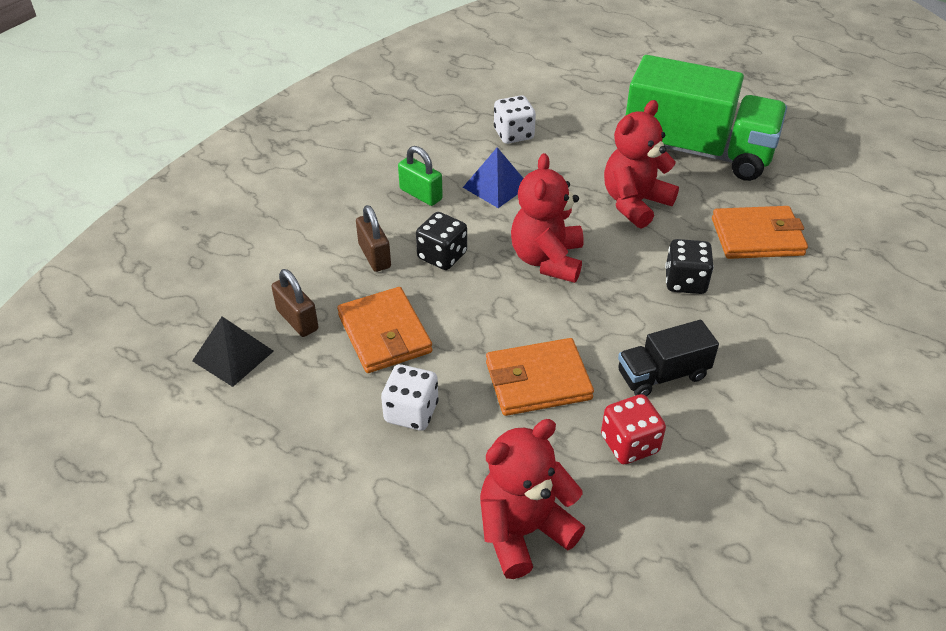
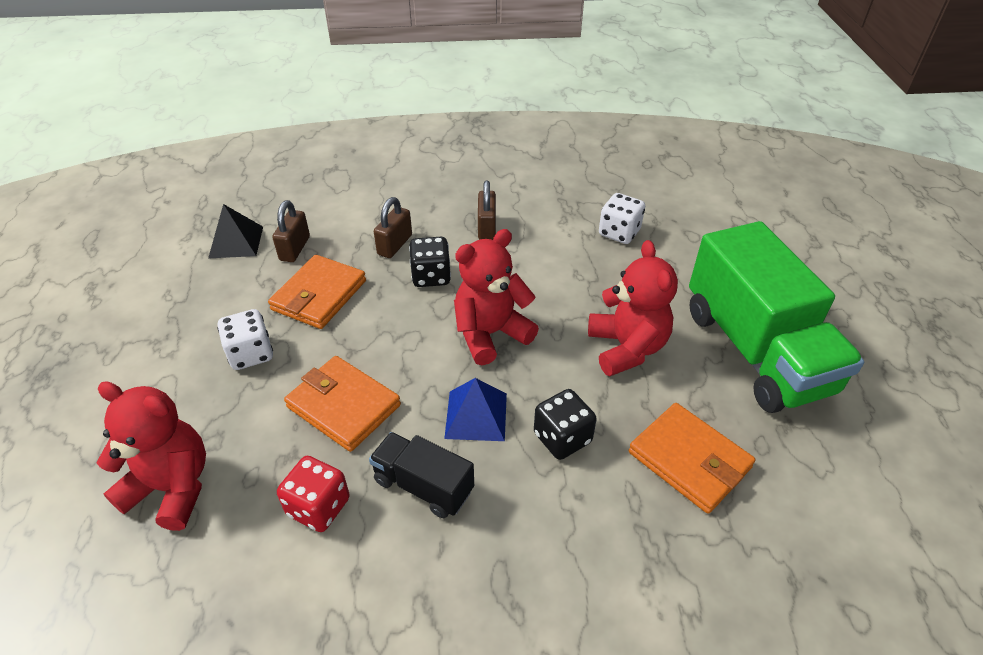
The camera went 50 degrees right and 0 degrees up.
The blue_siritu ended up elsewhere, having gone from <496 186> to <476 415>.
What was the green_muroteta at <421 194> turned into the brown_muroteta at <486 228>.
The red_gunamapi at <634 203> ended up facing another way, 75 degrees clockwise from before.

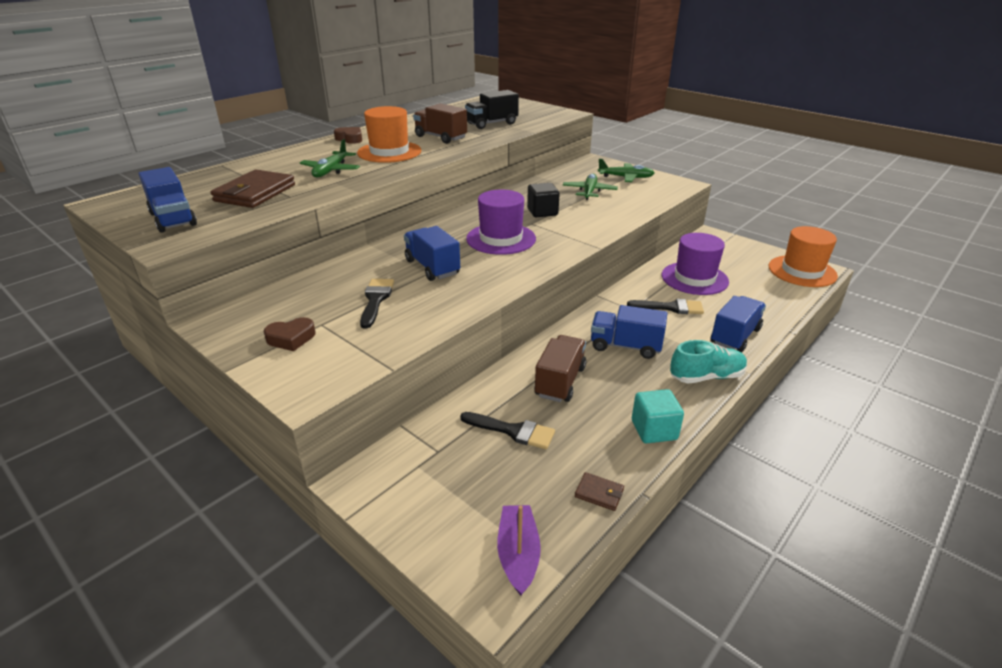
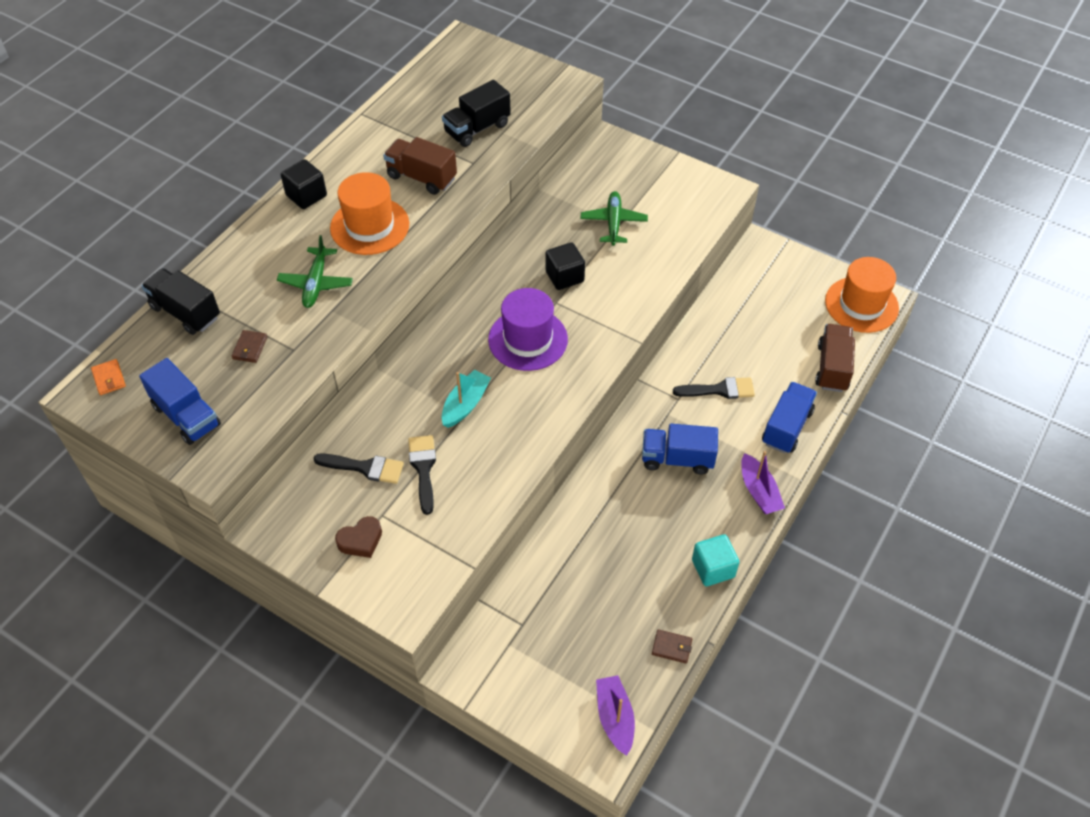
The camera went 10 degrees left and 20 degrees up.
The second view gained the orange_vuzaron at <109 378>.
The second view gained the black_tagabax at <185 312>.
The size of the brown_vuzaron at <255 193> changed by a factor of 0.45.
Where the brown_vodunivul stood at <350 139>, the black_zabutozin came to stand at <306 196>.
The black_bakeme ended up elsewhere, having gone from <513 431> to <365 468>.
Where the blue_tagabax stood at <432 267>, the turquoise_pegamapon came to stand at <465 404>.
Where the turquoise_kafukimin stood at <706 377>, the purple_pegamapon came to stand at <759 491>.
The brown_tagabax ended up elsewhere, having gone from <560 381> to <832 367>.
The second view lost the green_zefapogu at <626 177>.
The second view lost the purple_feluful at <694 278>.

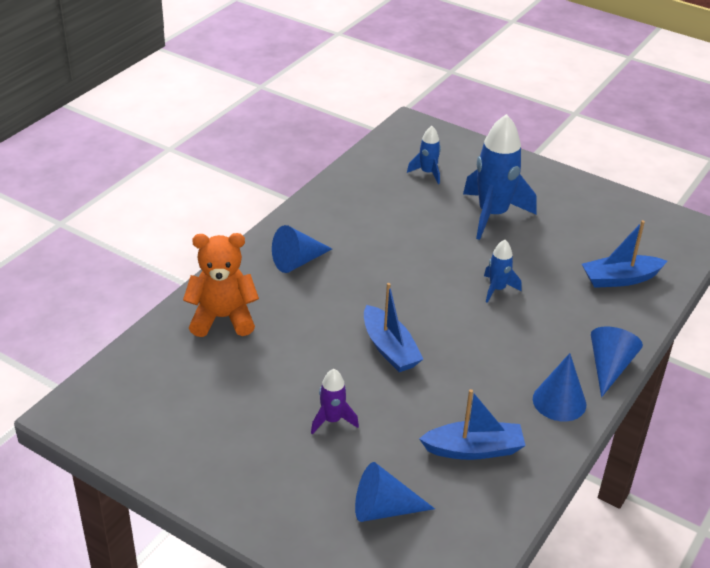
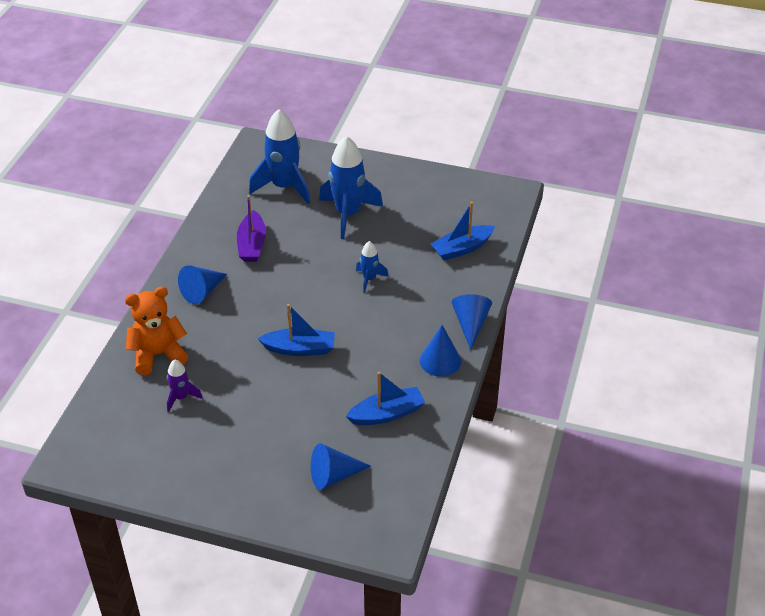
The camera went 15 degrees left and 5 degrees up.
The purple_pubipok ended up elsewhere, having gone from <332 420> to <181 397>.
The second view gained the purple_pegamapon at <252 244>.
The size of the blue_pubipok at <427 173> changed by a factor of 2.01.
The blue_pegamapon at <389 348> ended up facing another way, 45 degrees counterclockwise from before.

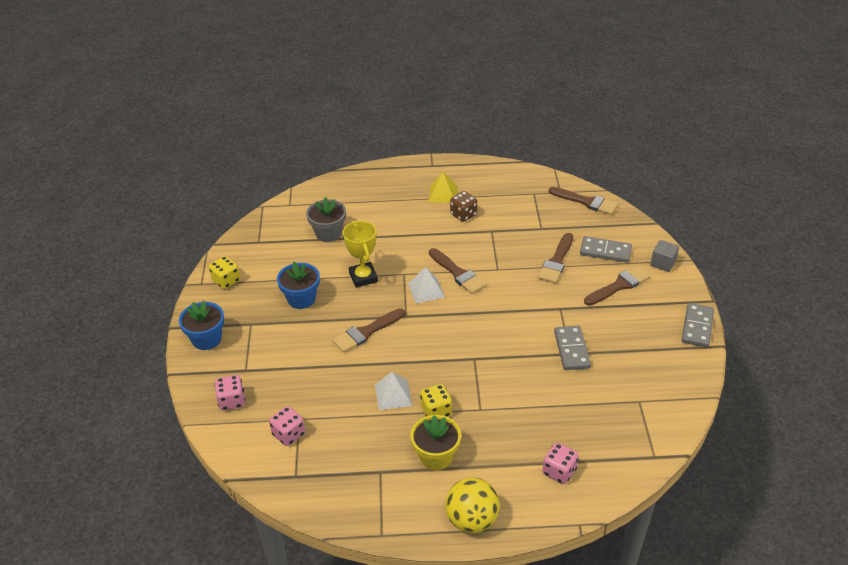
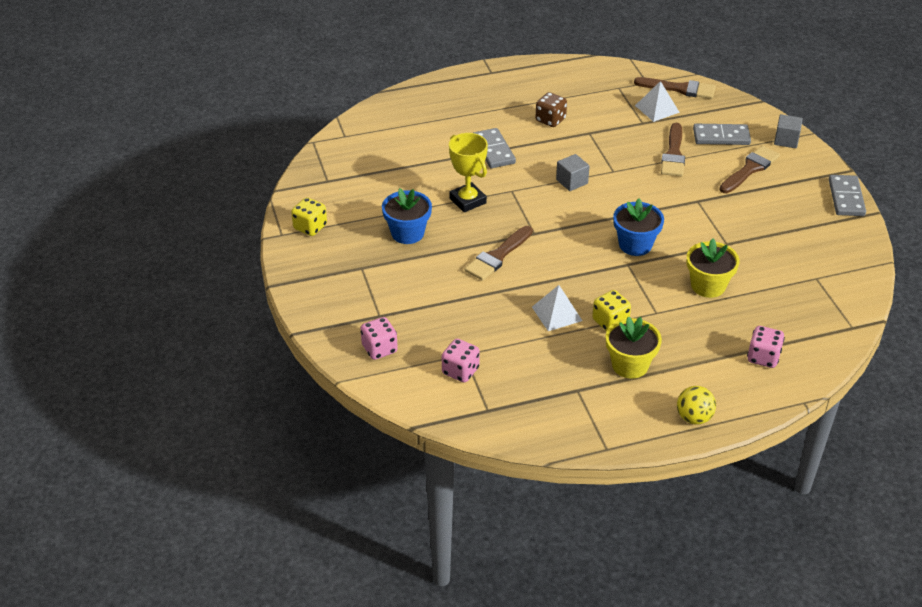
The camera went 15 degrees left and 0 degrees up.
The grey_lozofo ended up elsewhere, having gone from <571 350> to <493 150>.
Where the brown_bakeme stood at <458 273>, the grey_zabutozin came to stand at <572 181>.
The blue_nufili ended up elsewhere, having gone from <206 339> to <635 245>.
The white_siritu ended up elsewhere, having gone from <426 290> to <657 109>.
The size of the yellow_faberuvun at <472 520> changed by a factor of 0.66.
The second view gained the yellow_nufili at <708 286>.
The second view lost the grey_nufili at <328 233>.
The second view lost the yellow_siritu at <443 194>.

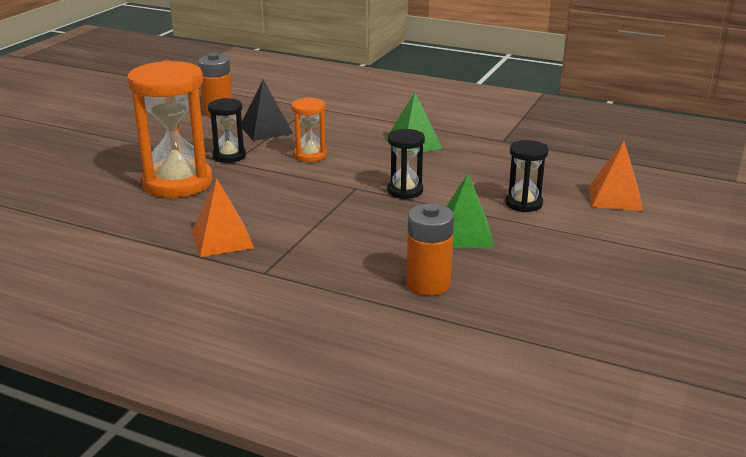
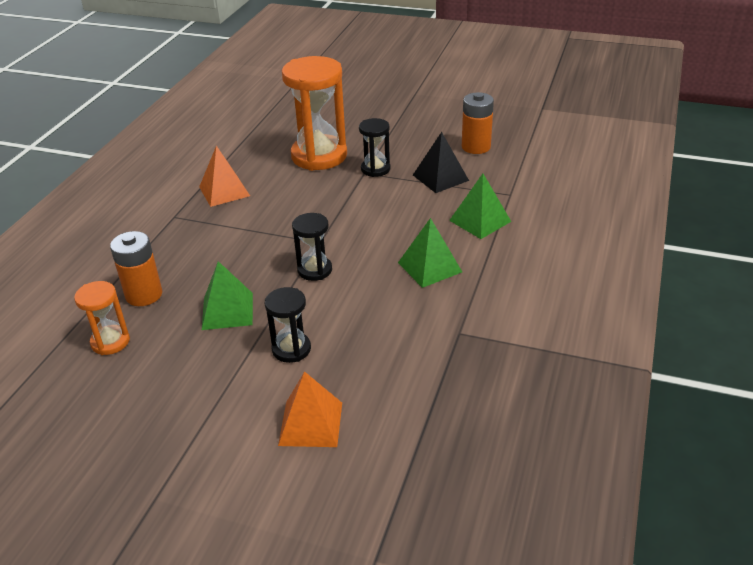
The camera went 85 degrees right and 10 degrees up.
The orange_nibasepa ended up elsewhere, having gone from <310 155> to <110 342>.
The second view gained the green_siritu at <480 221>.

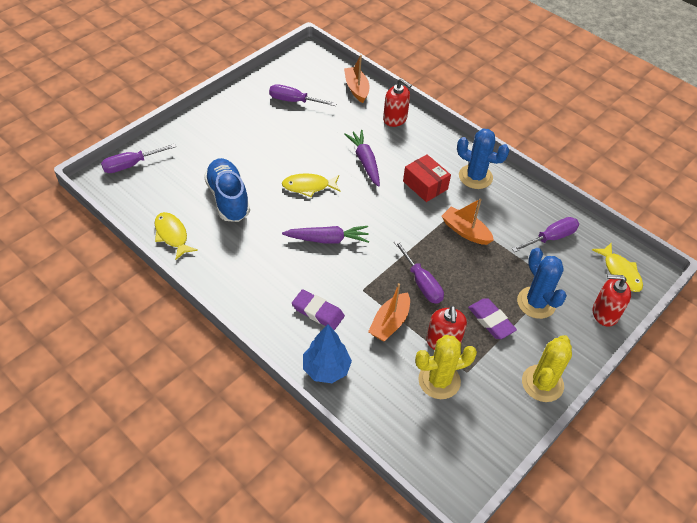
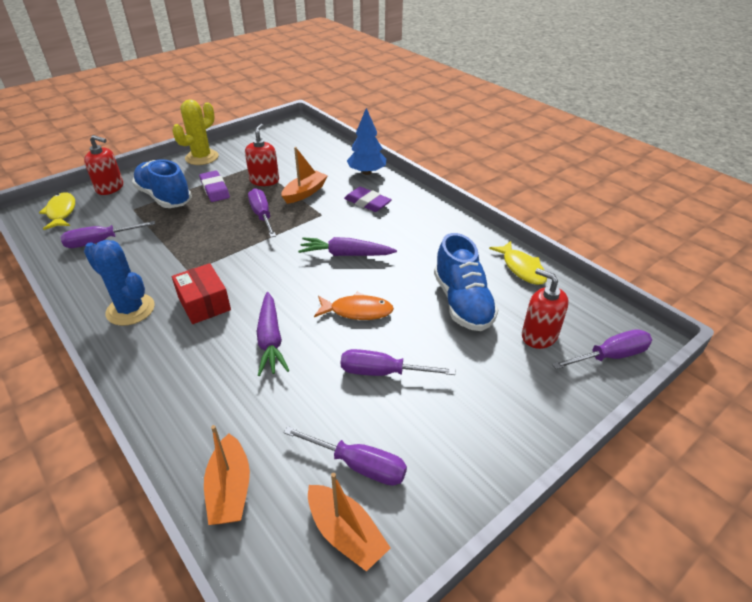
The camera went 170 degrees left and 10 degrees down.
Where the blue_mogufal stood at <536 303>, the blue_kafukimin came to stand at <164 197>.
The orange_pegamapon ended up elsewhere, having gone from <465 231> to <346 533>.
What was the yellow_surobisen at <308 186> turned into the orange_surobisen at <357 311>.
The second view gained the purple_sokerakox at <383 372>.
The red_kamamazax ended up elsewhere, having gone from <395 119> to <539 336>.
The second view lost the yellow_mogufal at <439 380>.

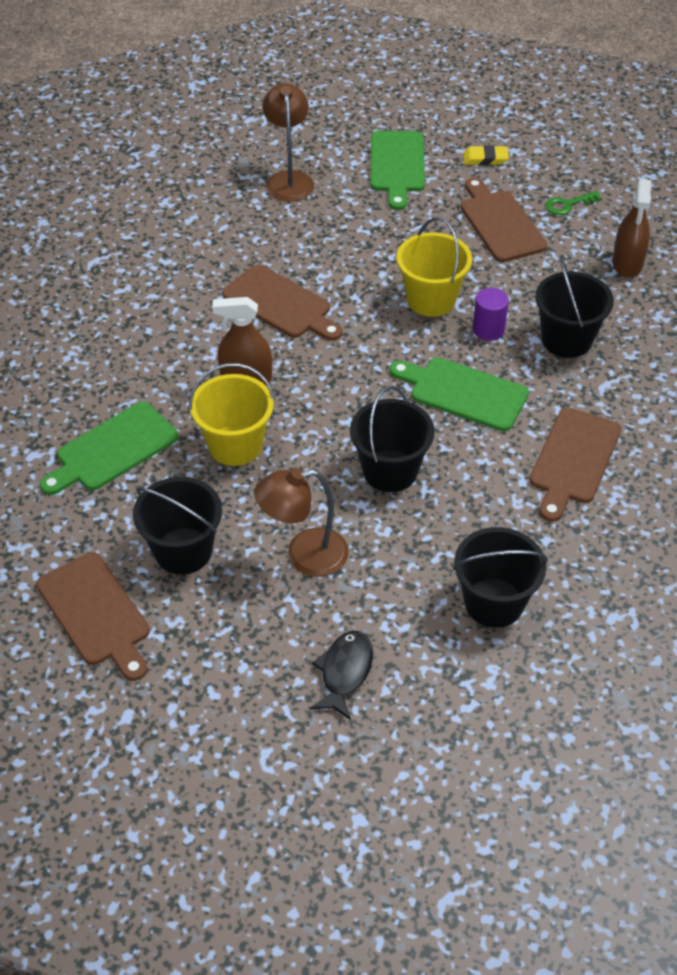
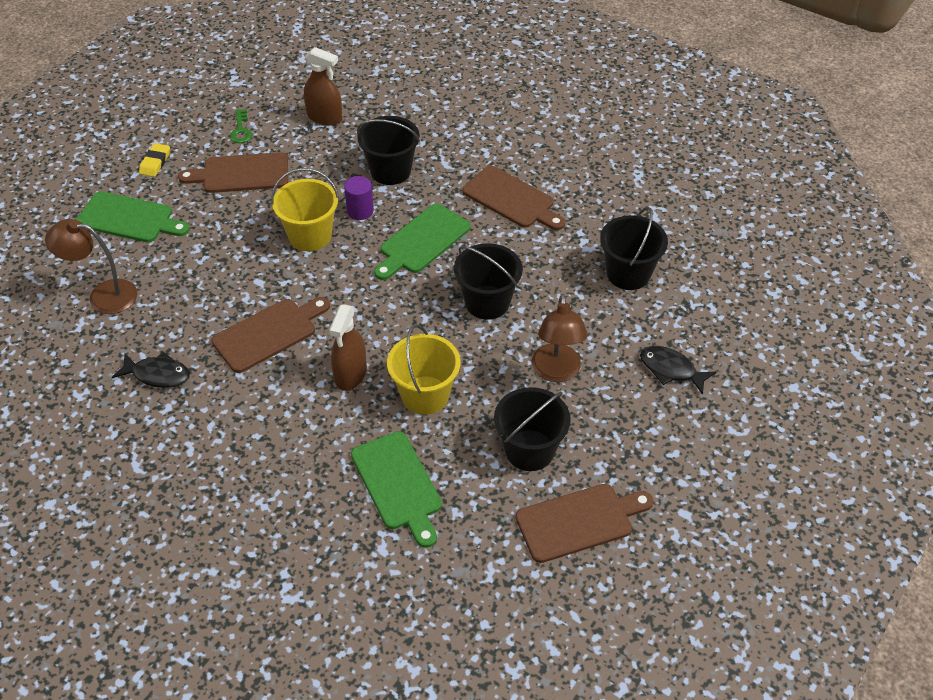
The camera went 75 degrees left and 0 degrees up.
The second view gained the black_surobisen at <157 375>.

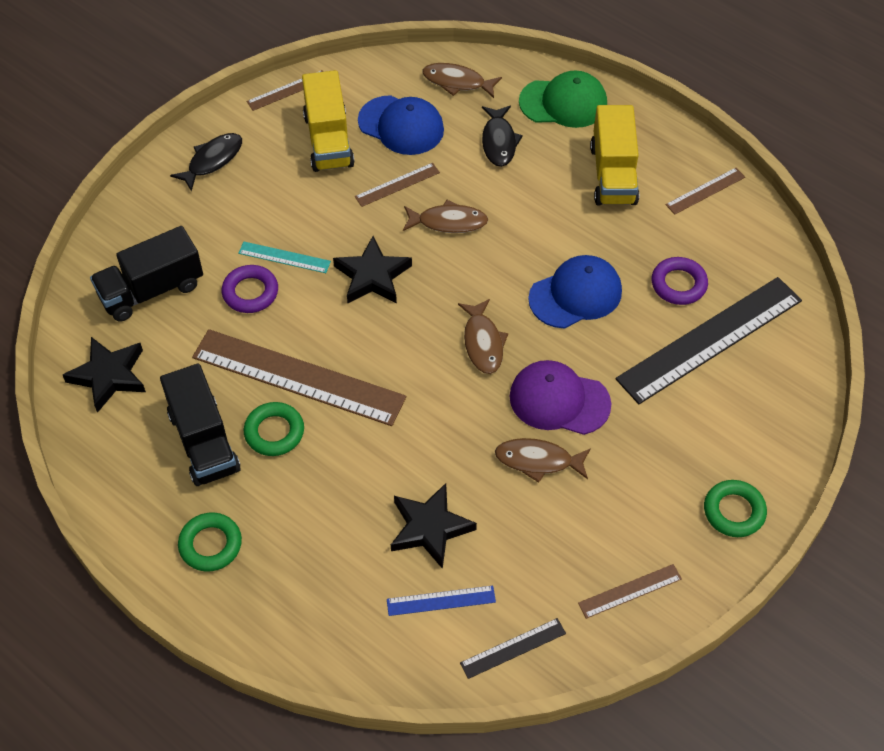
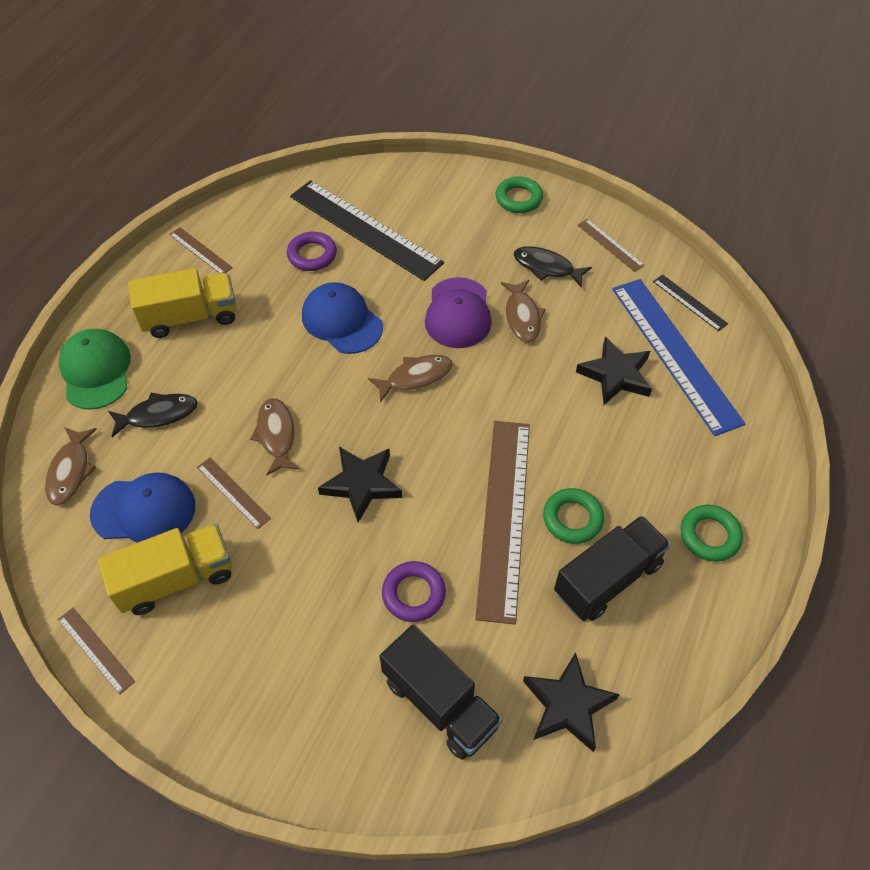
The camera went 105 degrees left and 0 degrees up.
The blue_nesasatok at <401 125> ended up facing another way, 75 degrees clockwise from before.
The black_surobisen ended up elsewhere, having gone from <212 160> to <546 267>.
The size of the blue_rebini at <441 601> changed by a factor of 2.23.
The second view lost the turquoise_rebini at <284 257>.

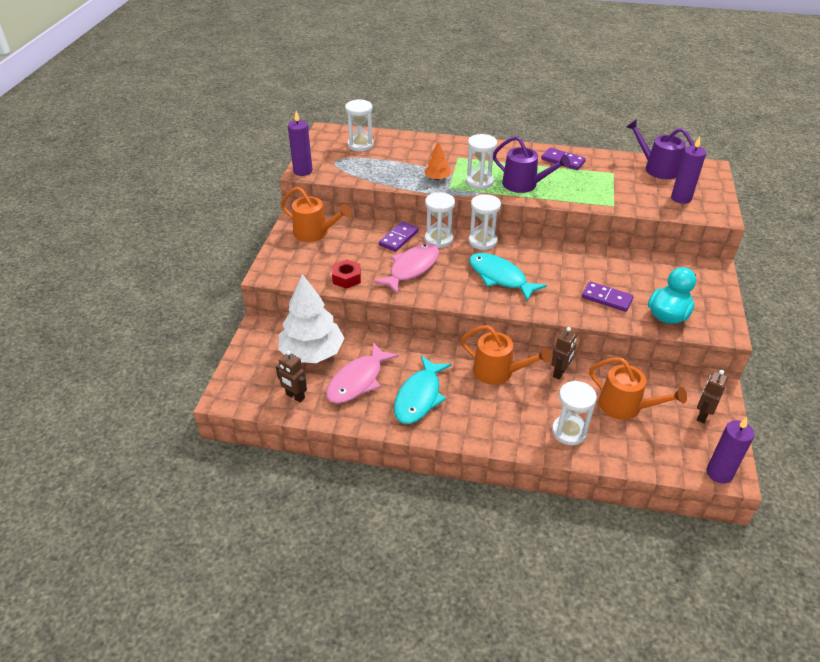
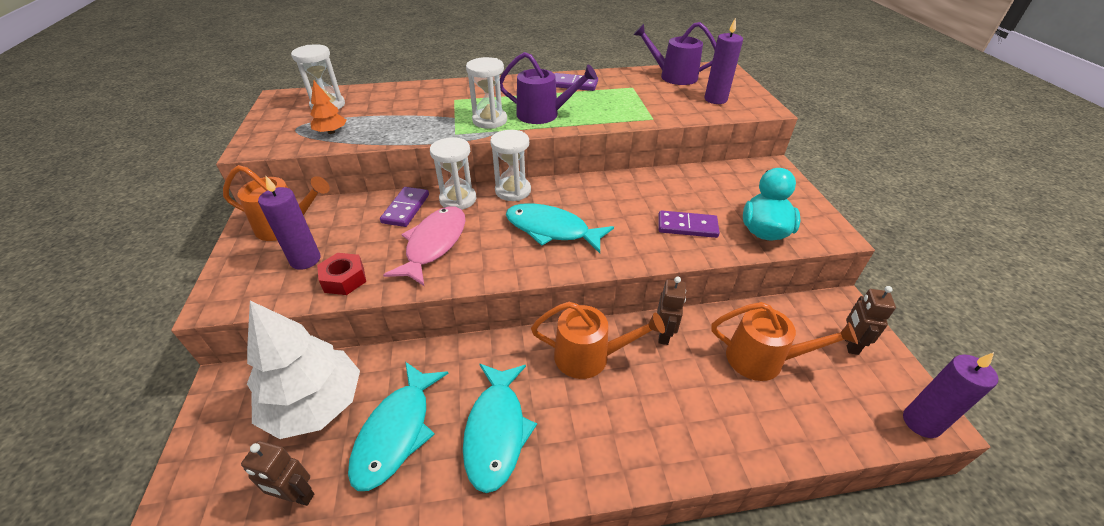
The camera went 20 degrees left and 0 degrees up.
The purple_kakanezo ended up elsewhere, having gone from <303 171> to <305 260>.
The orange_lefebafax ended up elsewhere, having gone from <437 178> to <331 132>.
What was the pink_surobisen at <358 380> turned into the turquoise_surobisen at <397 432>.
The second view lost the white_nibasepa at <569 432>.

